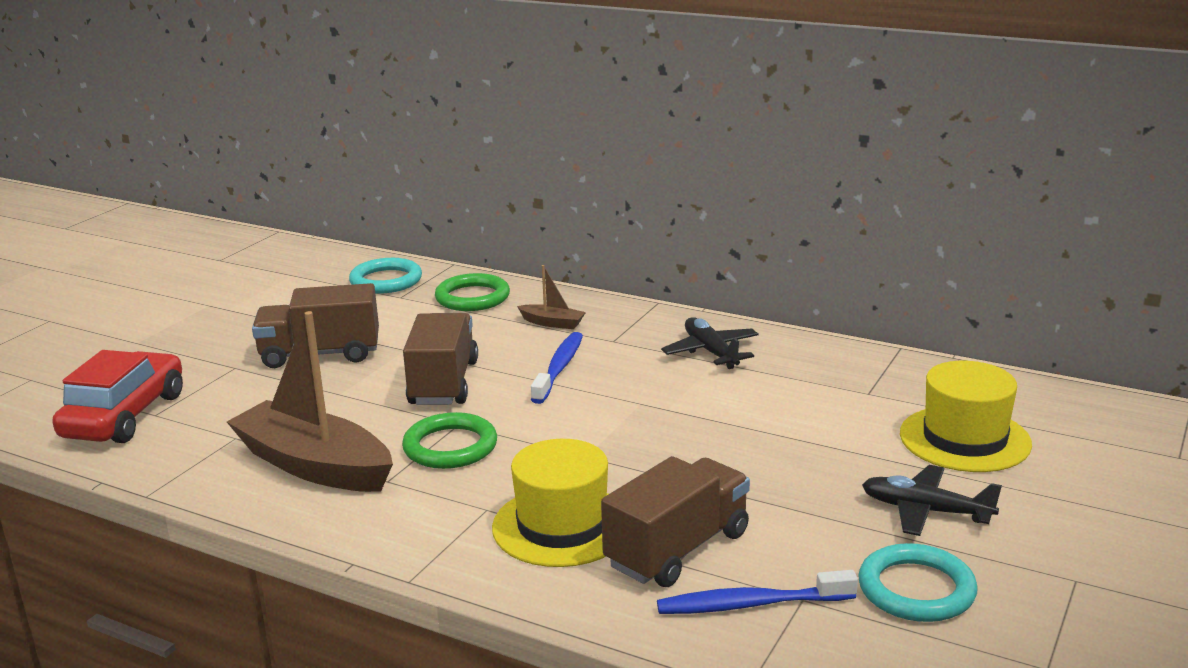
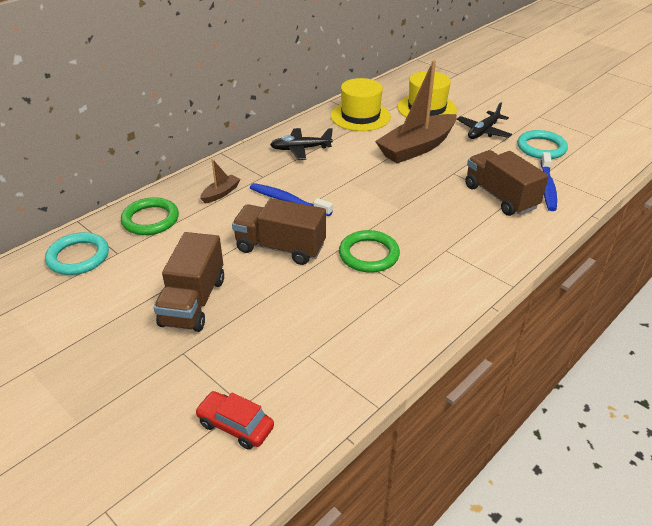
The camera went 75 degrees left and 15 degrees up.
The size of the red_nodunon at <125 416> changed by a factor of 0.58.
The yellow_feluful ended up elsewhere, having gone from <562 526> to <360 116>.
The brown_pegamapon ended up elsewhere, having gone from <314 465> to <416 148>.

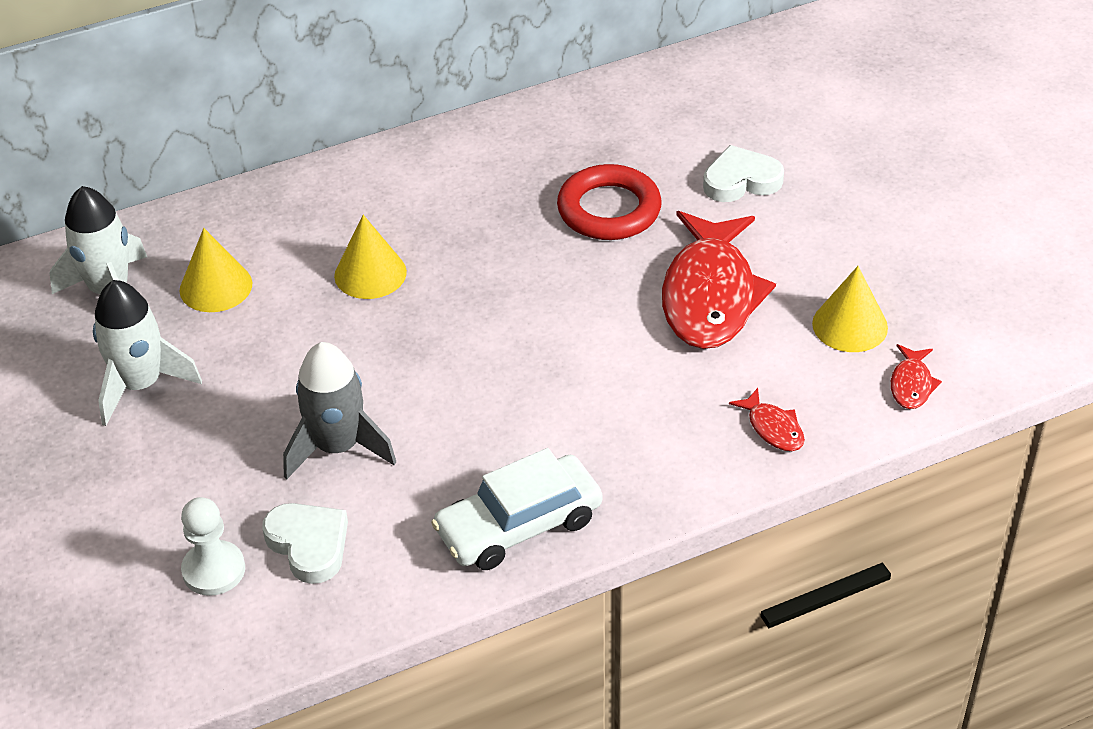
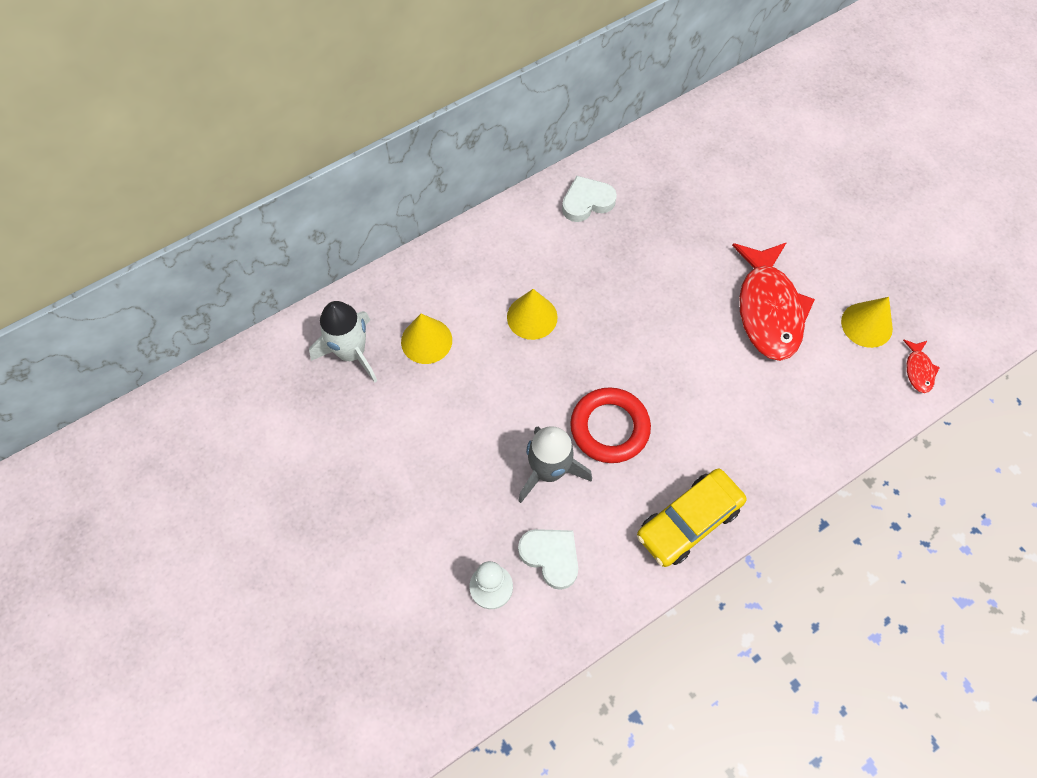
The camera went 10 degrees left and 20 degrees up.
The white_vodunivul ended up elsewhere, having gone from <741 180> to <587 202>.
The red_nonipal ended up elsewhere, having gone from <609 210> to <609 428>.
What was the white_nodunon at <519 525> turned into the yellow_nodunon at <688 521>.
The second view lost the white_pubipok at <140 385>.
The second view lost the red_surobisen at <773 428>.

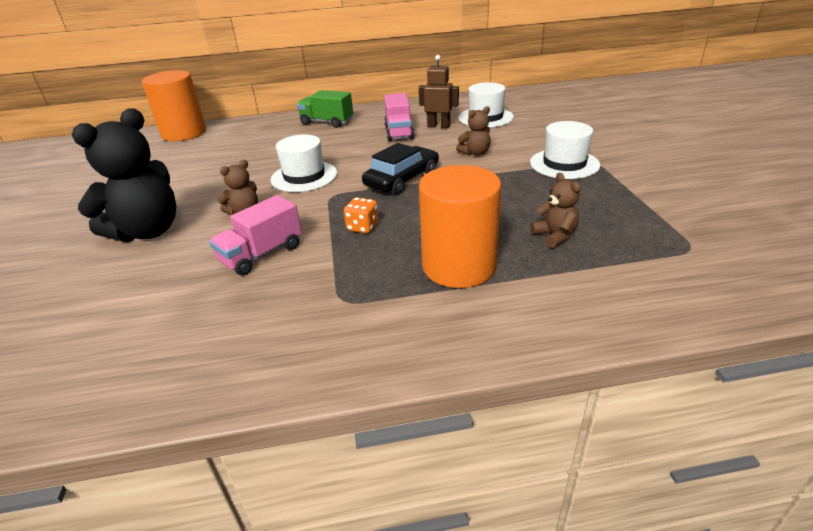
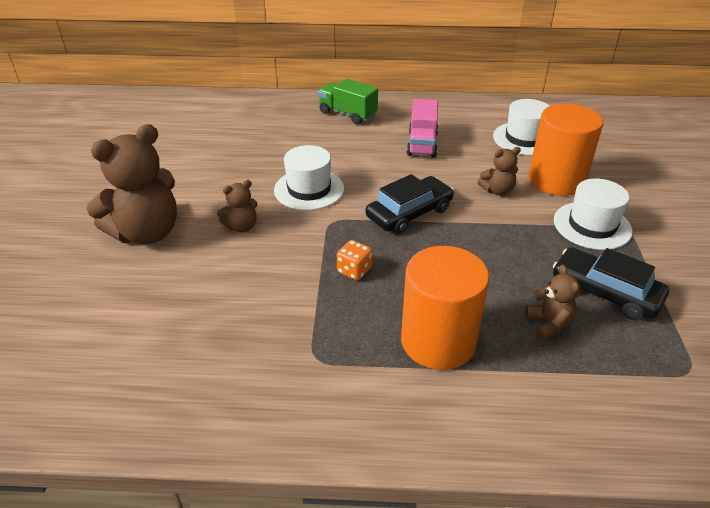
The camera went 10 degrees right and 5 degrees up.
What was the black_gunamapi at <148 231> turned into the brown_gunamapi at <147 233>.
The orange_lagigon ended up elsewhere, having gone from <184 133> to <556 180>.
The second view gained the black_nodunon at <605 292>.
The second view lost the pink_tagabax at <262 254>.
The second view lost the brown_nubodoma at <439 126>.

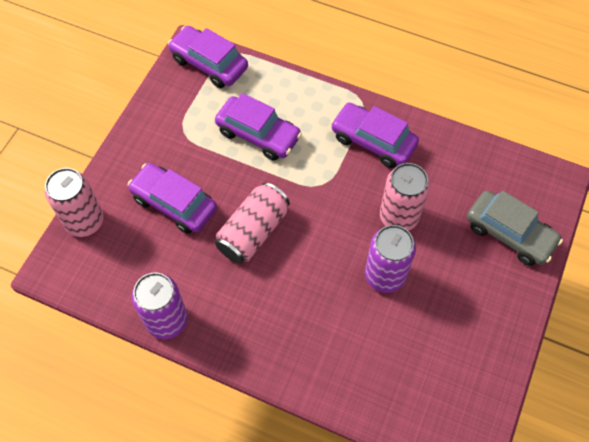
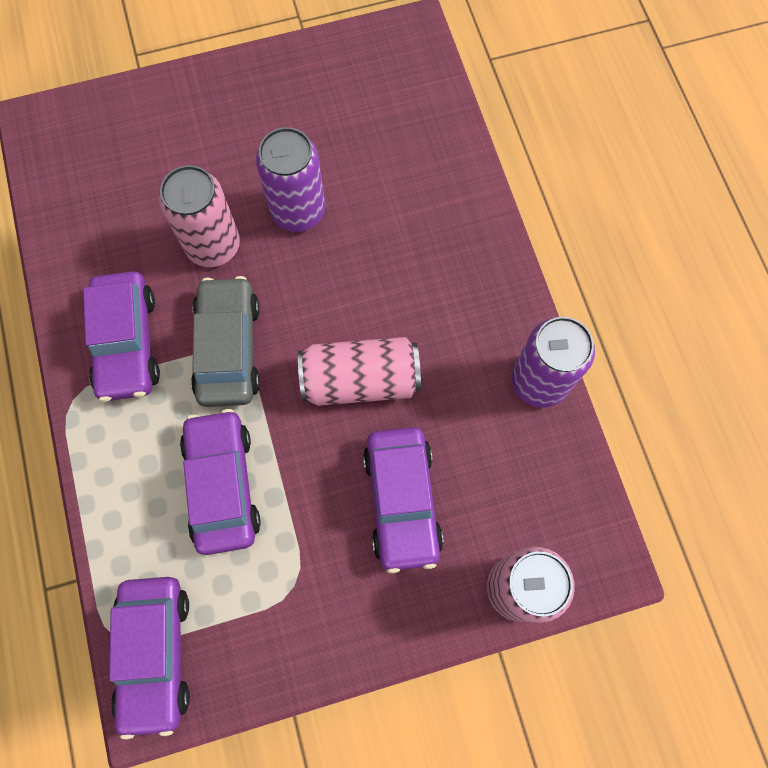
The camera went 130 degrees left and 10 degrees up.
The grey_nodunon ended up elsewhere, having gone from <509 233> to <228 348>.

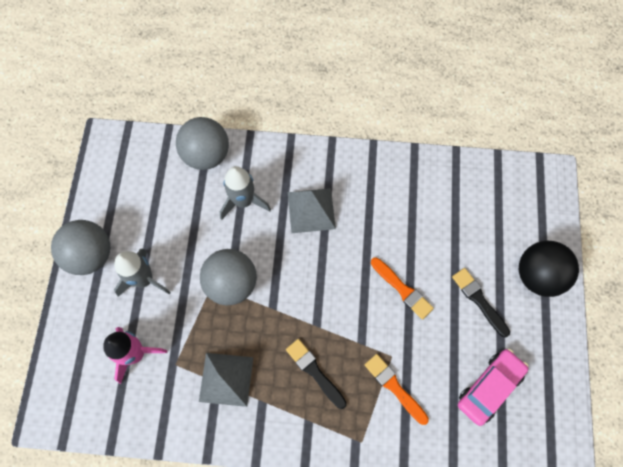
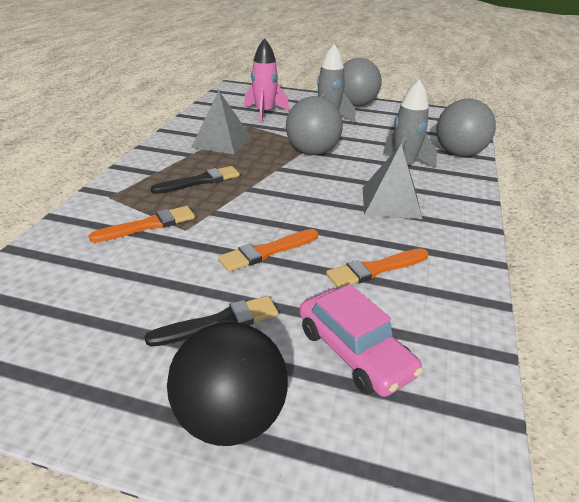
The camera went 100 degrees right and 35 degrees down.
The pink_nodunon ended up elsewhere, having gone from <489 387> to <354 352>.
The second view gained the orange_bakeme at <375 269>.

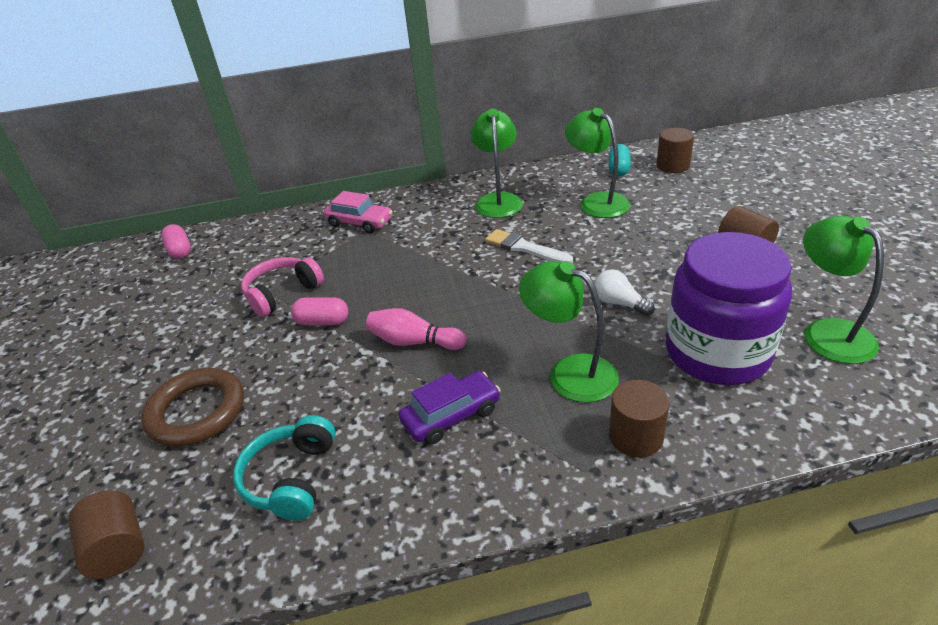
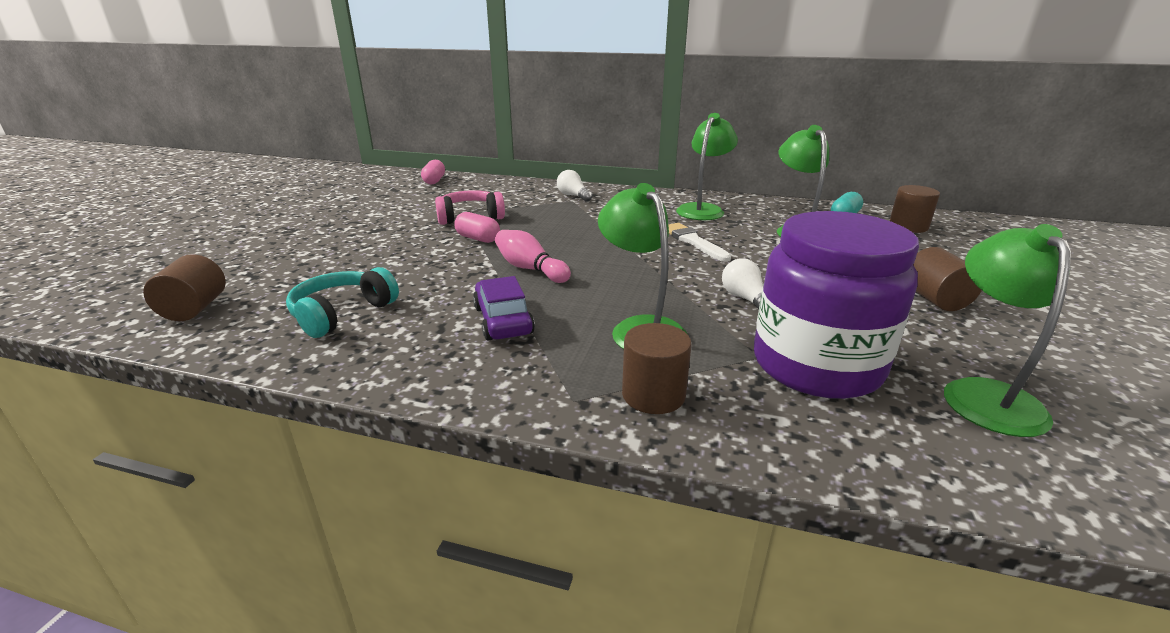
The camera went 25 degrees right and 10 degrees down.
The purple_nodunon at <451 415> ended up facing another way, 105 degrees counterclockwise from before.
Where the pink_nodunon stood at <360 222>, the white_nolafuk came to stand at <573 196>.
The second view lost the brown_nonipal at <197 412>.

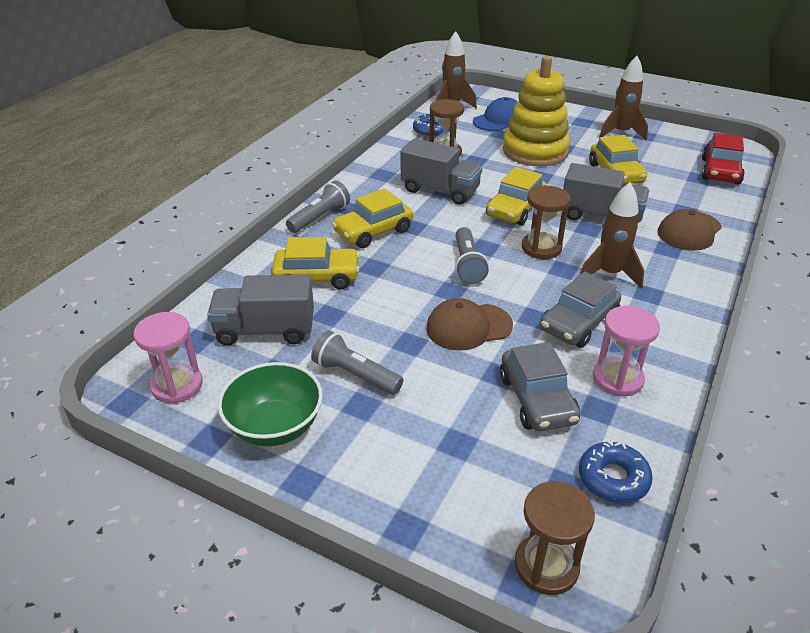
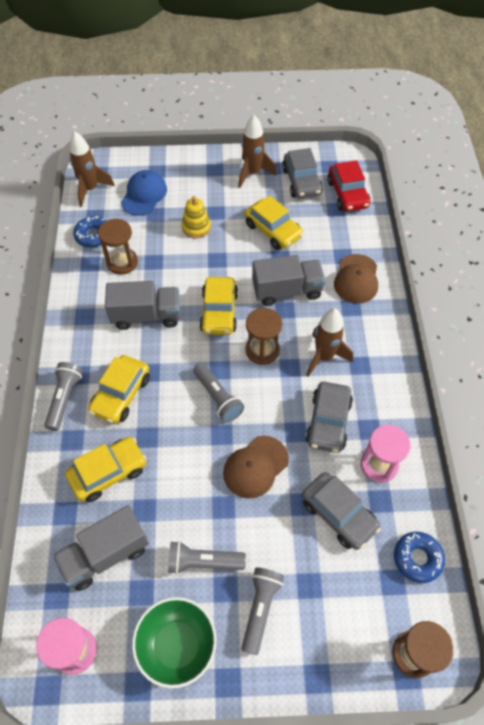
The camera went 30 degrees left and 20 degrees up.
The size of the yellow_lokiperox at <535 151> changed by a factor of 0.49.
The second view gained the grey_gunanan at <260 609>.
The second view gained the grey_nodunon at <301 181>.

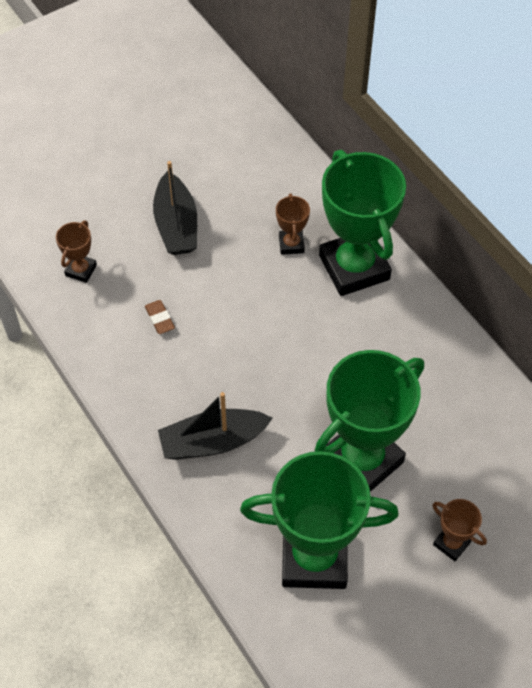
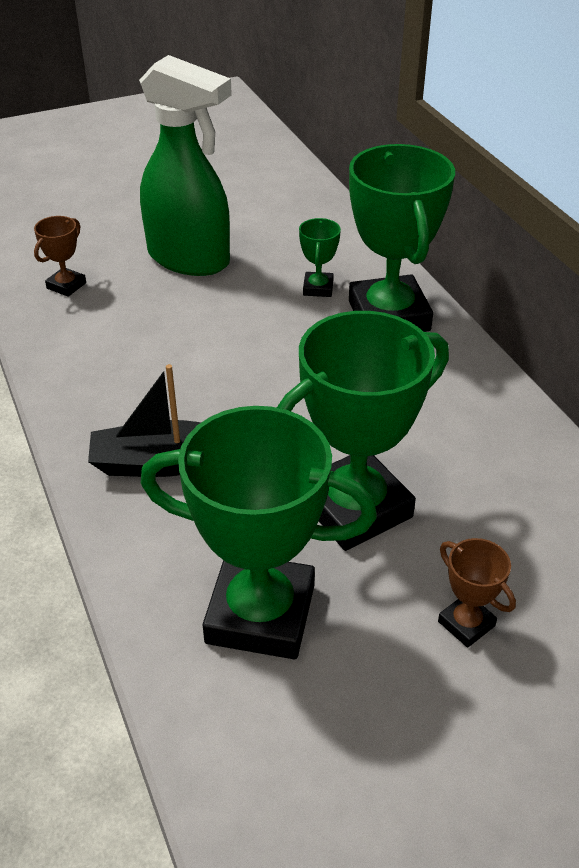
The camera went 10 degrees right and 15 degrees down.
Where the black_pegamapon stood at <176 225>, the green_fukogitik came to stand at <189 259>.
What was the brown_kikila at <291 244> turned into the green_kikila at <318 288>.
The second view lost the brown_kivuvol at <159 319>.

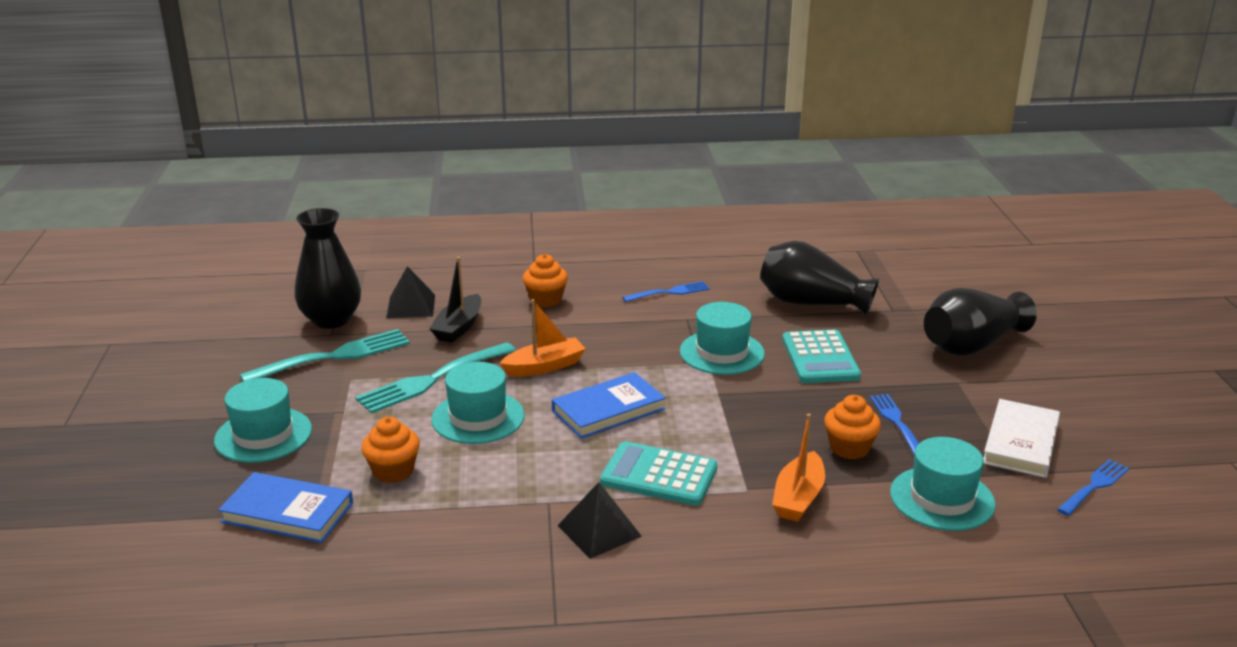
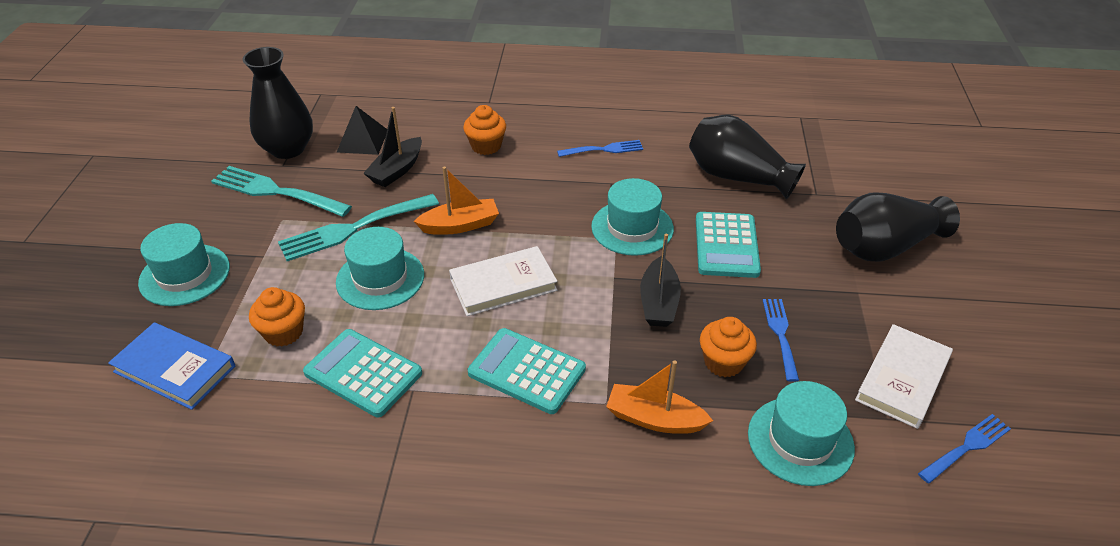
The camera went 10 degrees right and 15 degrees up.
The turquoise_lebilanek at <334 357> ended up facing another way, 135 degrees counterclockwise from before.
The second view gained the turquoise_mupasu at <363 373>.
What was the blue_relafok at <608 410> turned into the white_relafok at <503 284>.
The orange_pegamapon at <798 498> ended up facing another way, 75 degrees clockwise from before.
The second view gained the black_pegamapon at <658 302>.
The second view lost the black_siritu at <599 530>.

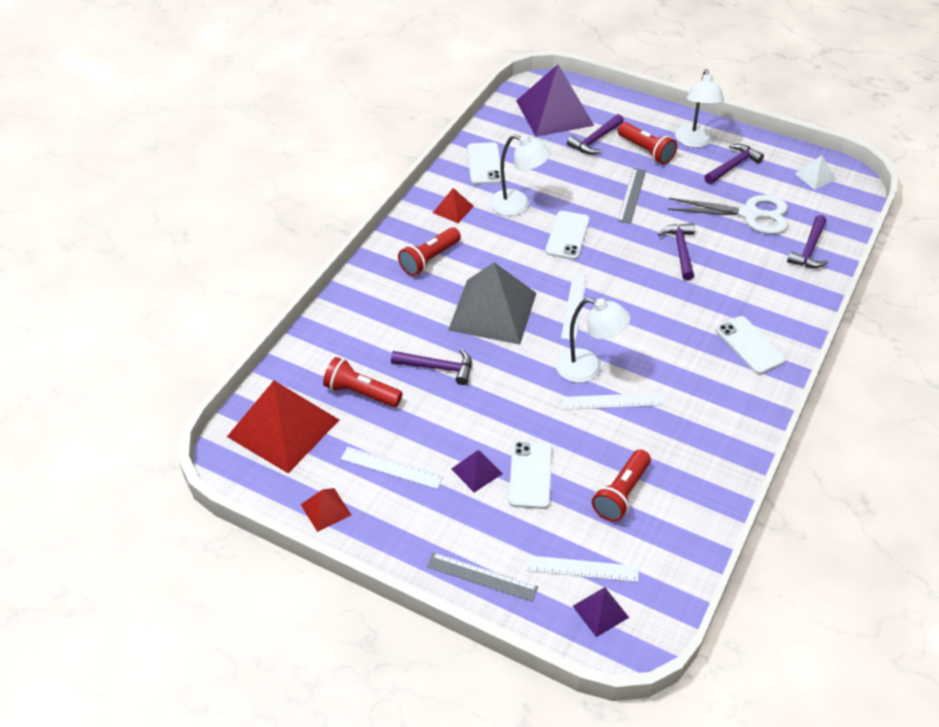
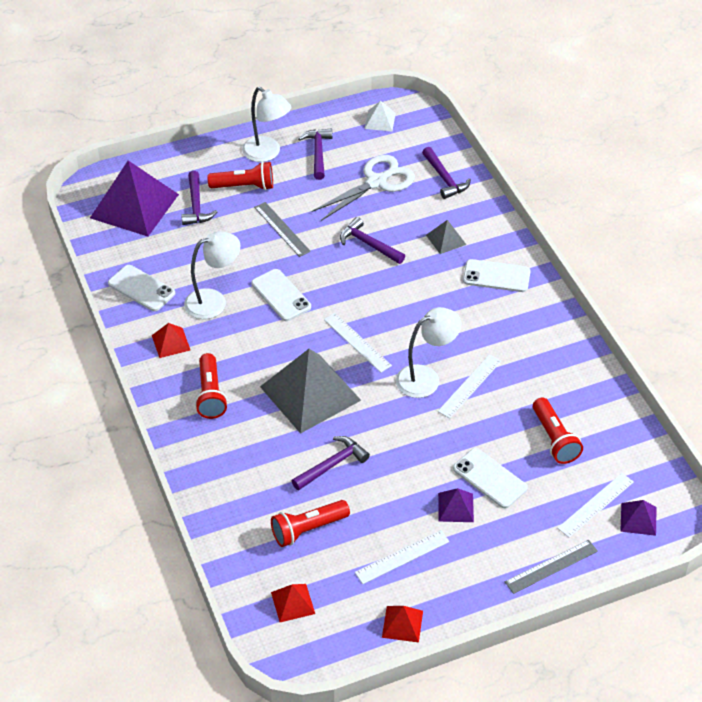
The camera went 50 degrees left and 0 degrees up.
The size of the red_siritu at <283 428> changed by a factor of 0.45.
The second view gained the grey_siritu at <446 239>.

